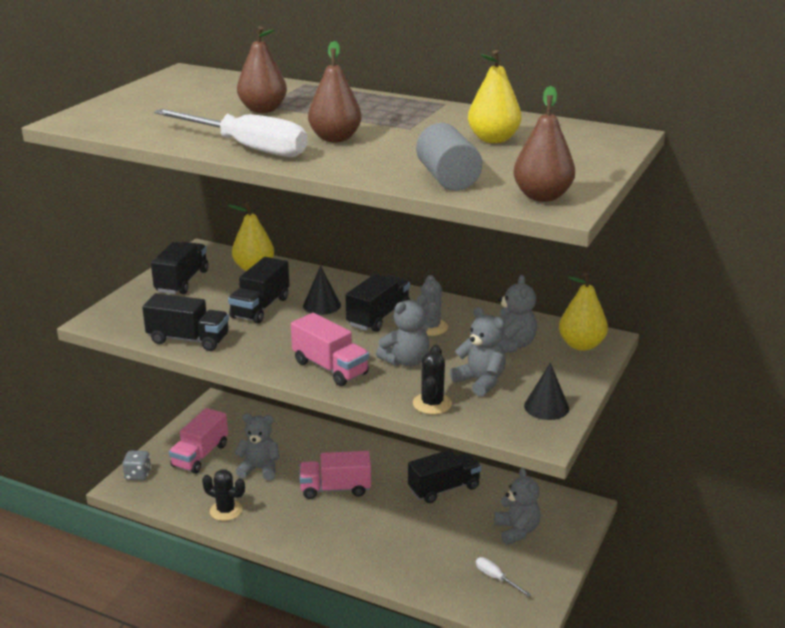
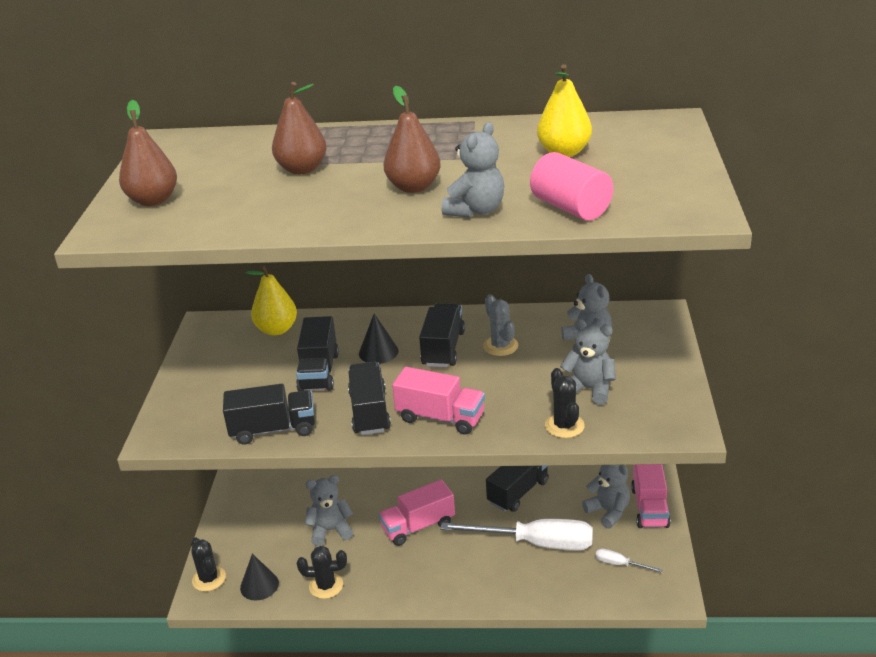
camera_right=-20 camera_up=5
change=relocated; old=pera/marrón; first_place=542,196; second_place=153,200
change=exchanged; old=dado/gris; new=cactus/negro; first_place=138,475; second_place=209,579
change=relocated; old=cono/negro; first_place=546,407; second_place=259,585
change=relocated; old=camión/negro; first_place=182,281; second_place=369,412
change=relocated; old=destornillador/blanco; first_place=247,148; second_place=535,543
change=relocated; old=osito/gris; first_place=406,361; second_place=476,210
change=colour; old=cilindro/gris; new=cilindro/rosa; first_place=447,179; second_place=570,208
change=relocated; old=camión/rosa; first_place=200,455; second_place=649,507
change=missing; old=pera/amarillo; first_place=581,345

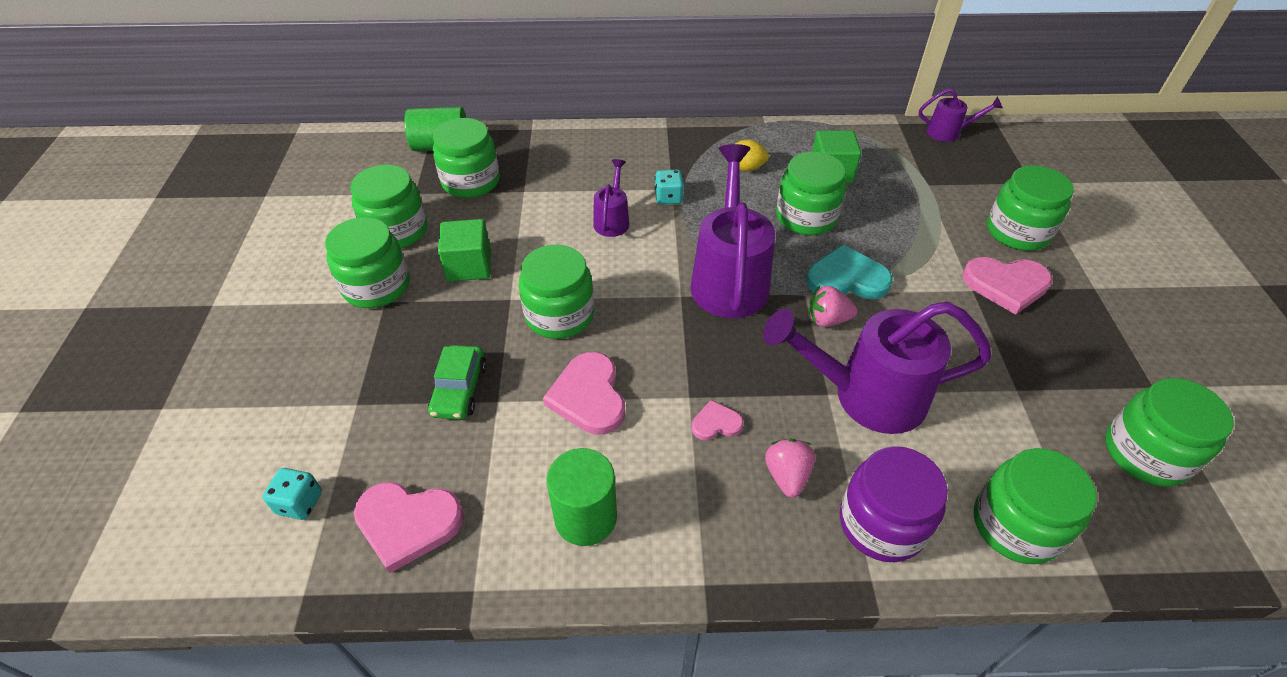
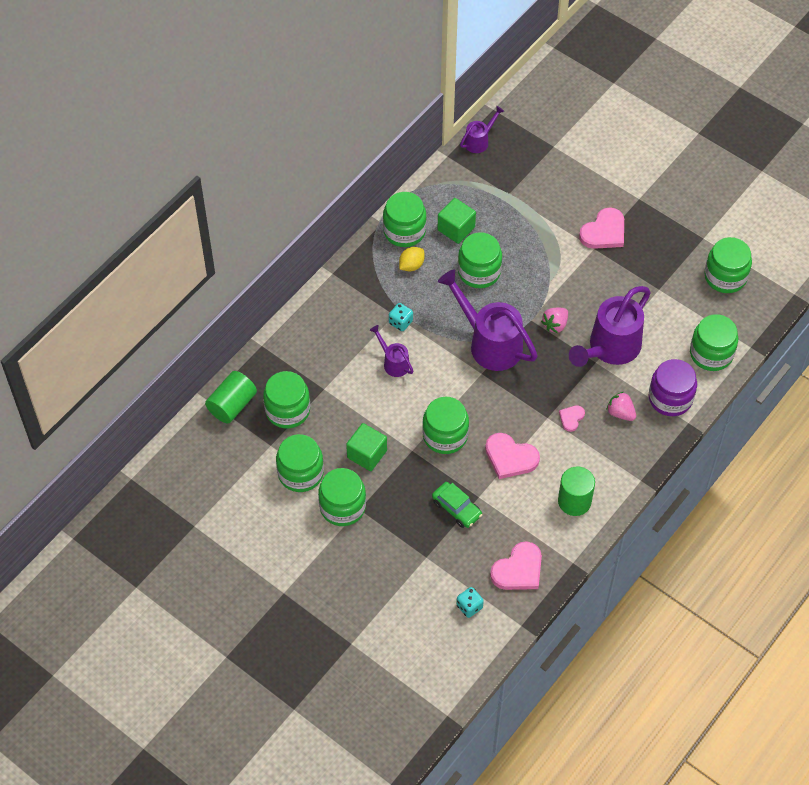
camera_right=-50 camera_up=10
change=relocated; old=tarro/verde; first_place=1017,232; second_place=404,231
change=missing; old=corazón/turquesa; first_place=847,278

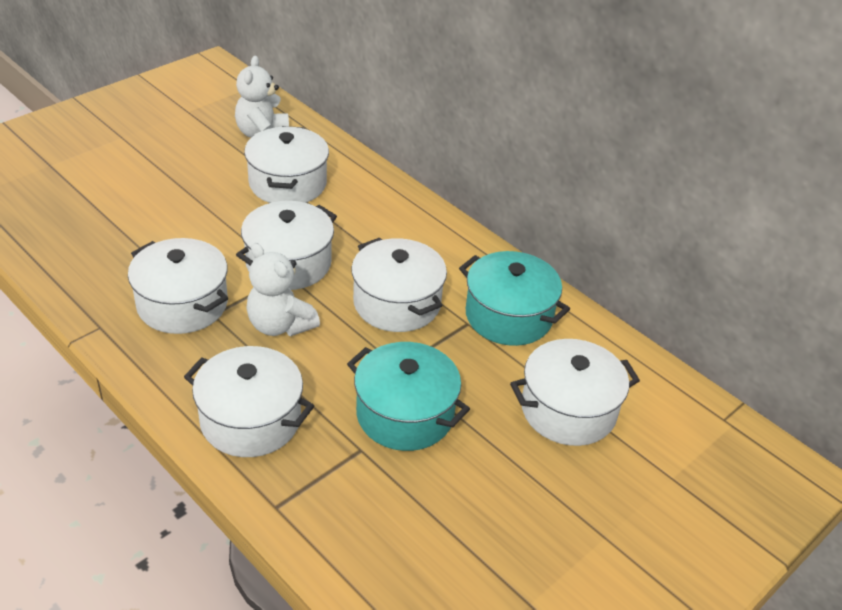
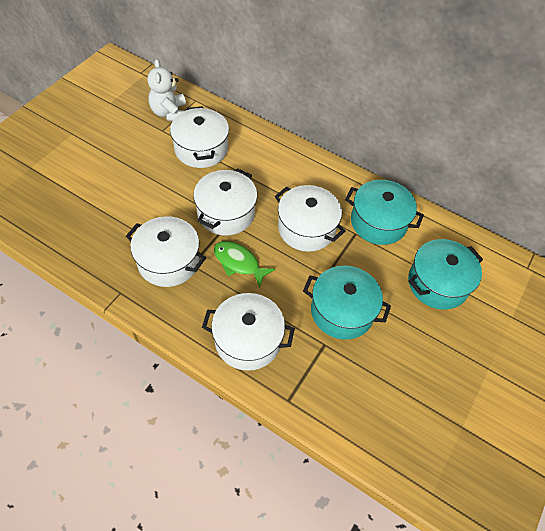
camera_right=-15 camera_up=15
change=exchanged; old=osito/blanco; new=pez/verde; first_place=280,325; second_place=239,263
change=colour; old=olla/blanco; new=olla/turquesa; first_place=568,410; second_place=437,283

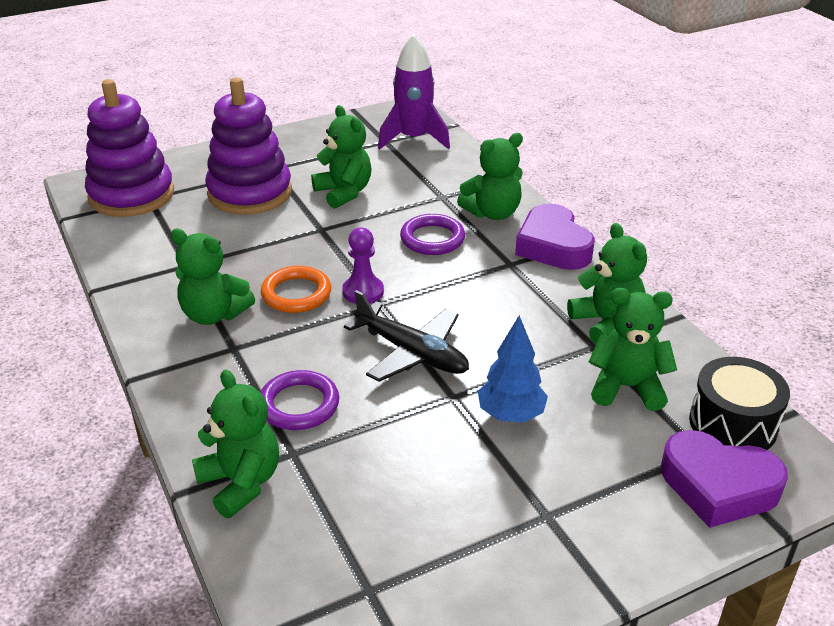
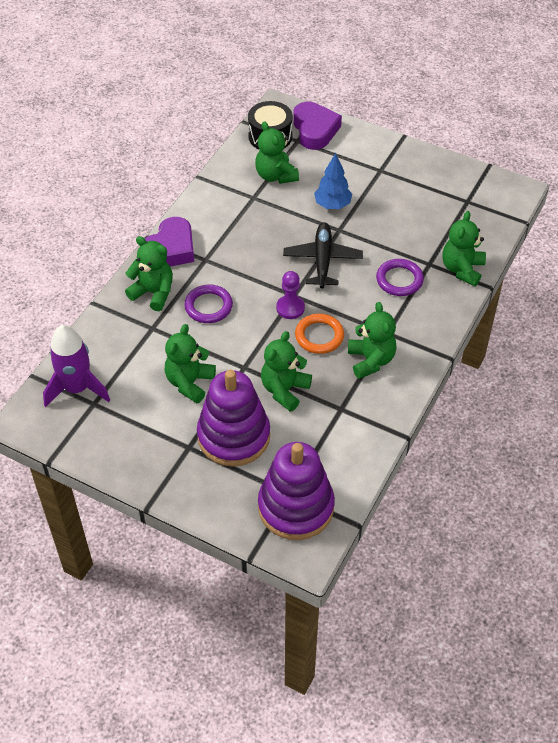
camera_right=-125 camera_up=15
change=relocated; old=osito/verde; first_place=606,323; second_place=284,390

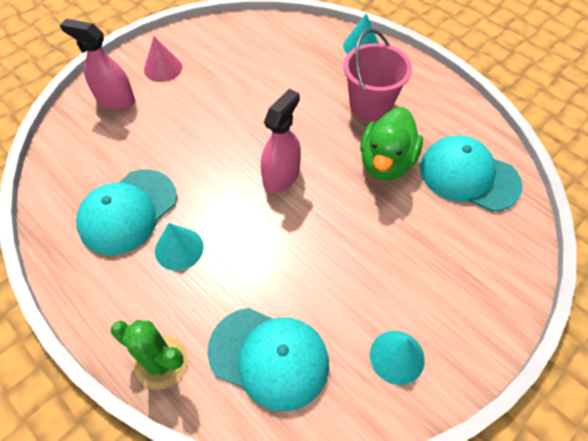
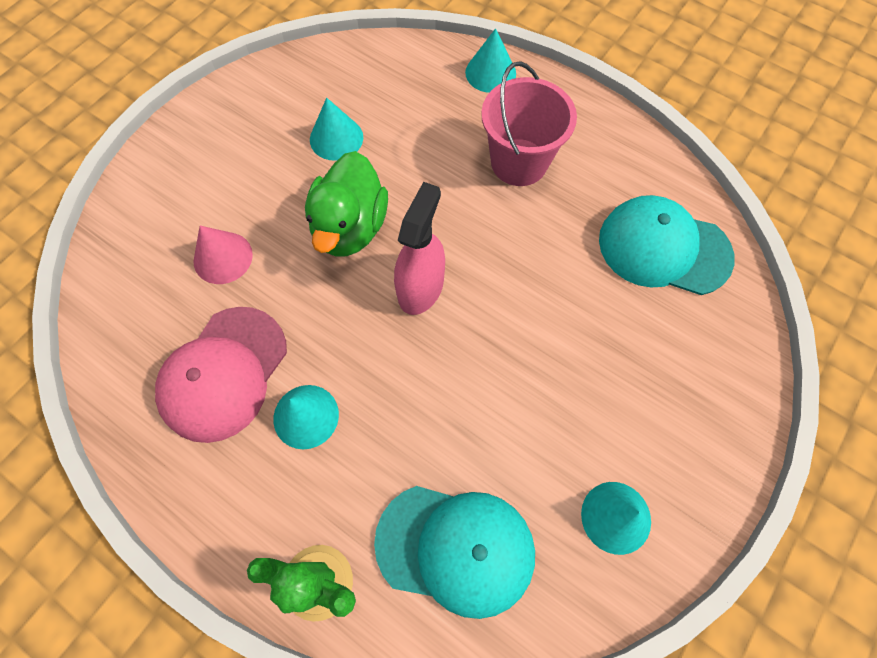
camera_right=-10 camera_up=10
change=colour; old=gorra/turquesa; new=gorra/rosa; first_place=128,211; second_place=224,373
change=relocated; old=cono/rosa; first_place=163,68; second_place=223,257
change=relocated; old=pato/verde; first_place=386,163; second_place=350,227
change=appeared; new=cono/turquesa; second_place=336,138
change=missing; old=pulverizador/rosa; first_place=115,100

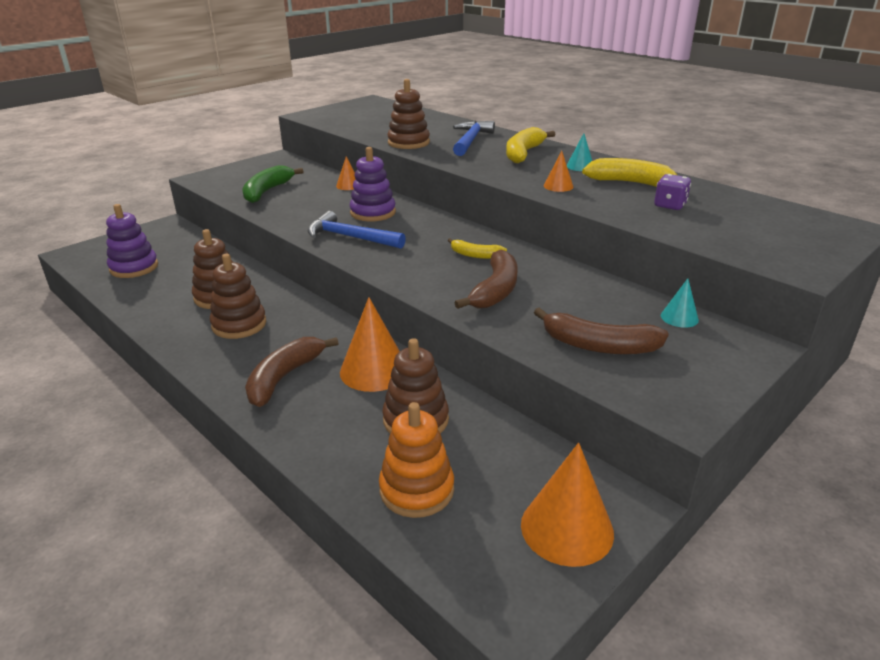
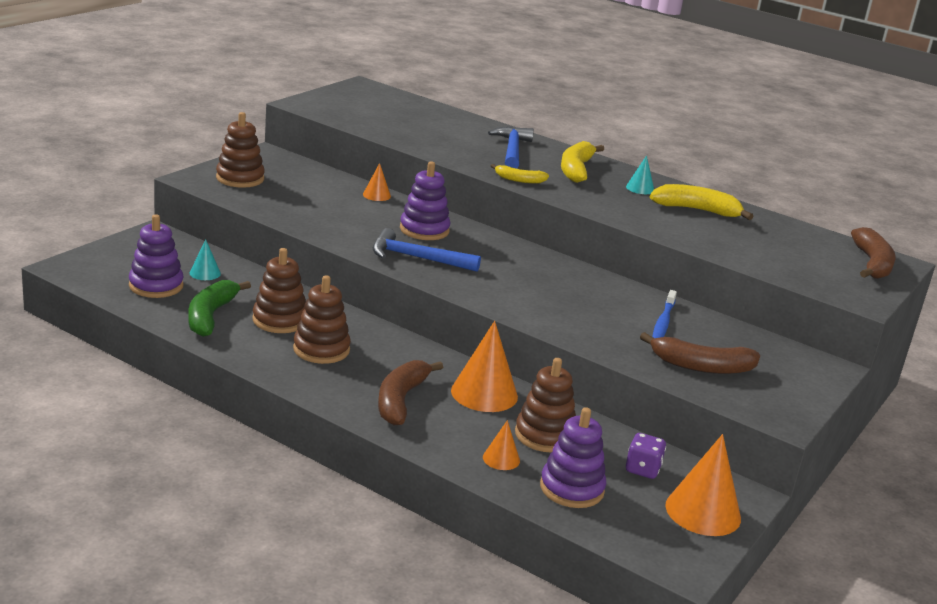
camera_right=-15 camera_up=-5
change=relocated; old=plátano/verde; first_place=267,191; second_place=211,316
change=relocated; old=cono/turquesa; first_place=679,317; second_place=205,273
change=relocated; old=juguete apilable/marrón; first_place=408,143; second_place=240,178
change=relocated; old=cono/naranja; first_place=558,186; second_place=501,459
change=relocated; old=plátano/amarillo; first_place=475,255; second_place=519,180
change=colour; old=juguete apilable/naranja; new=juguete apilable/morado; first_place=416,490; second_place=571,488
change=relocated; old=dado/morado; first_place=670,205; second_place=642,469
change=appeared; new=cepillo de dientes/azul; second_place=663,322
change=relocated; old=plátano/marrón; first_place=495,290; second_place=872,264

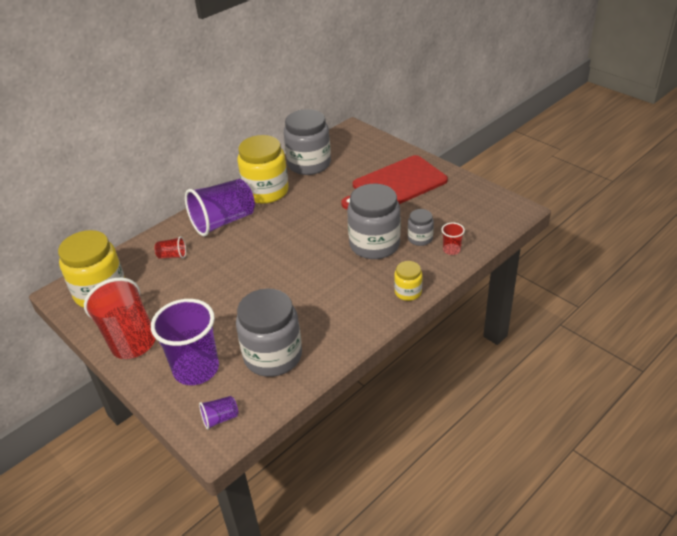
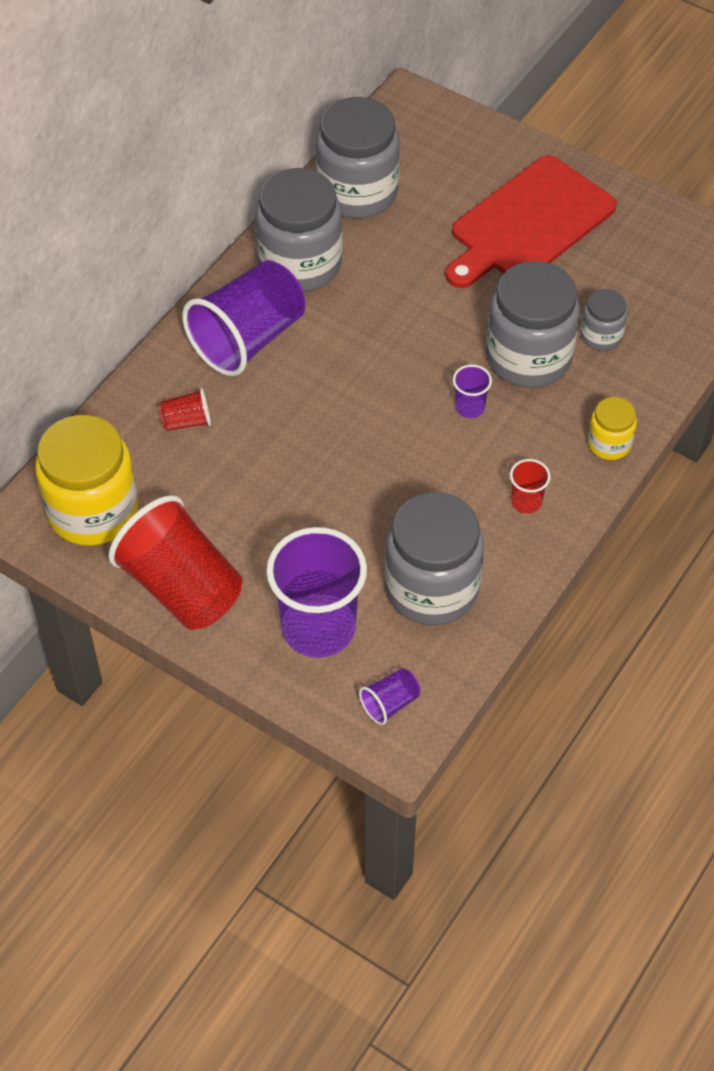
camera_right=-15 camera_up=15
change=colour; old=tarro/amarillo; new=tarro/gris; first_place=266,191; second_place=300,263
change=appeared; new=vaso/morado; second_place=470,407
change=relocated; old=vaso/rojo; first_place=451,250; second_place=526,502

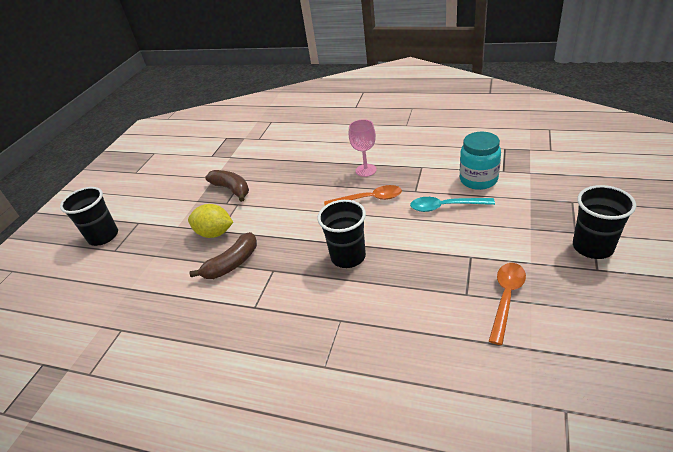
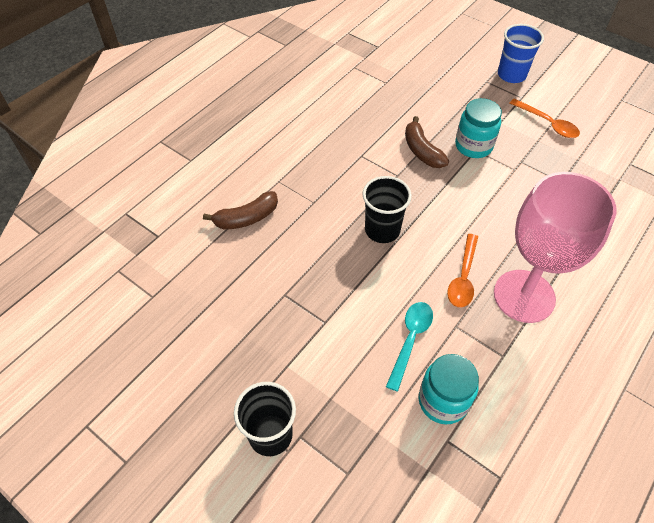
camera_right=105 camera_up=15
change=relocated; old=plátano/marrón; first_place=231,189; second_place=246,218
change=exchanged; old=limón/amarillo; new=tarro/turquesa; first_place=215,233; second_place=473,146
change=size; old=copa/rosa; first_place=366,170; second_place=524,296; factor=2.17
change=colour; old=vaso/negro; new=vaso/azul; first_place=103,236; second_place=511,75
change=relocated; old=cuchara/naranja; first_place=506,298; second_place=548,124

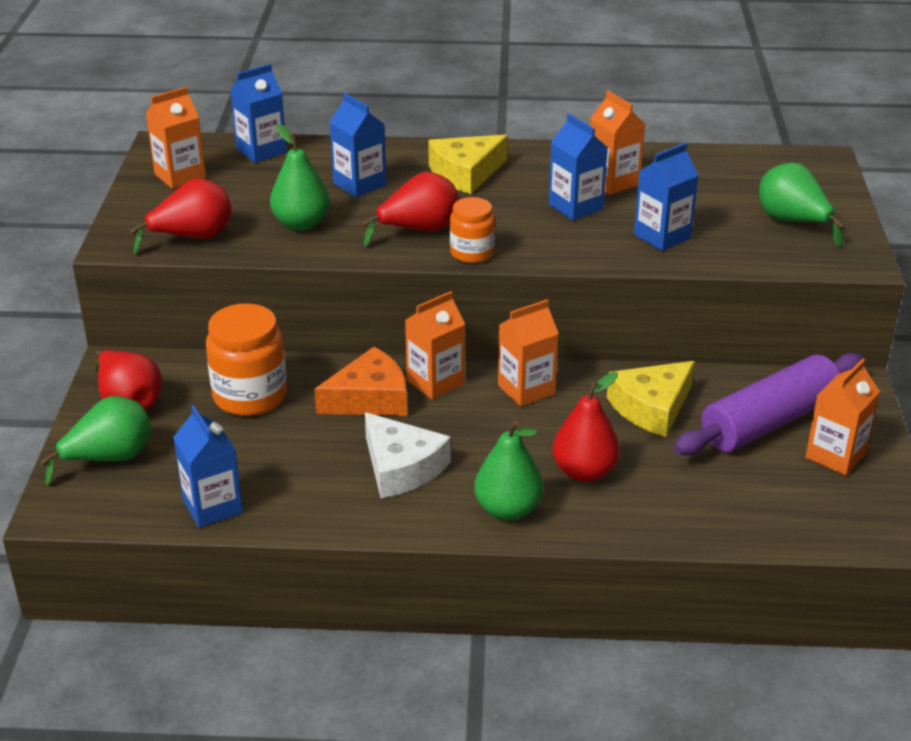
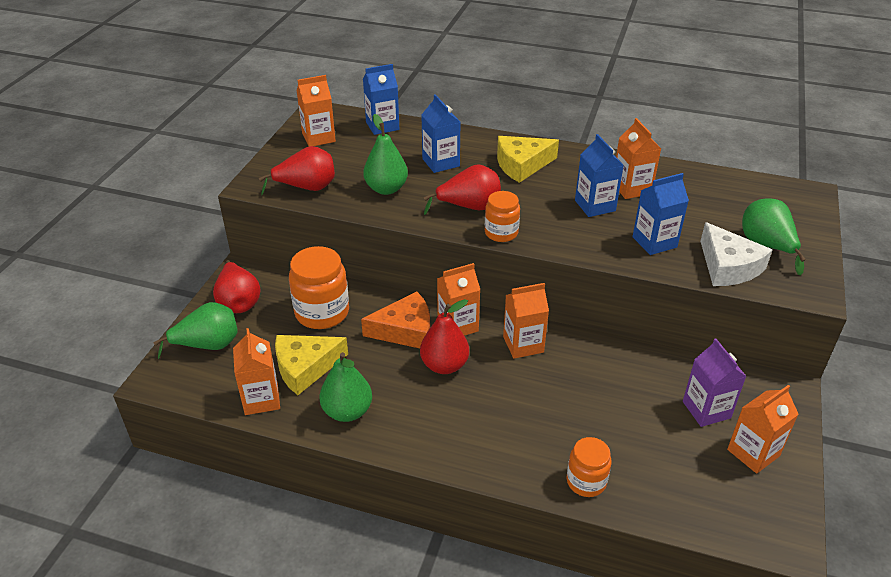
camera_right=15 camera_up=5
change=colour; old=cartón de leche/azul; new=cartón de leche/naranja; first_place=212,506; second_place=261,399
change=relocated; old=queso/amarillo; first_place=651,407; second_place=305,367
change=relocated; old=pera/verde; first_place=508,509; second_place=347,411
change=relocated; old=pera/rojo; first_place=584,472; second_place=444,365
change=appeared; new=tarro/naranja; second_place=586,481
change=exchanged; old=rodillo/morado; new=cartón de leche/morado; first_place=768,421; second_place=706,410
change=relocated; old=queso/blanco; first_place=401,467; second_place=728,266

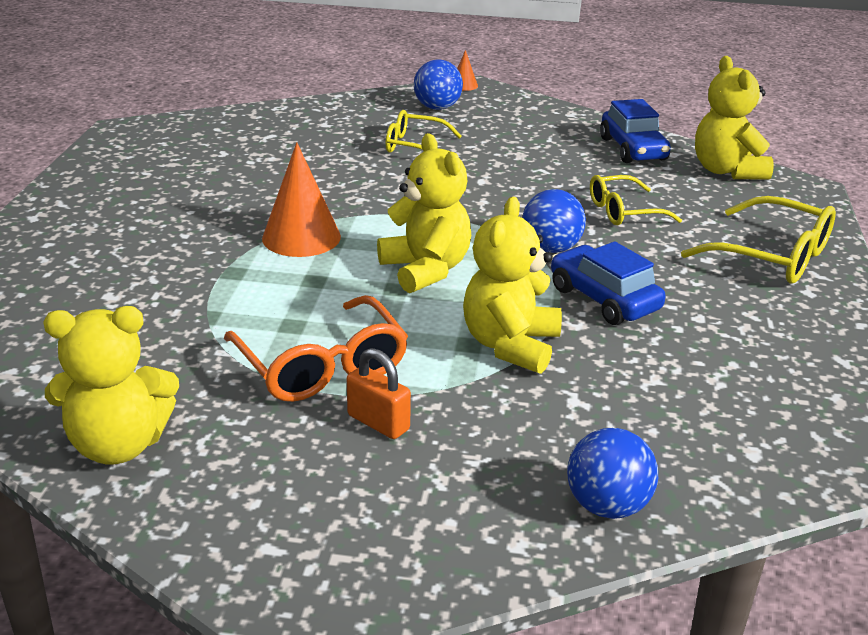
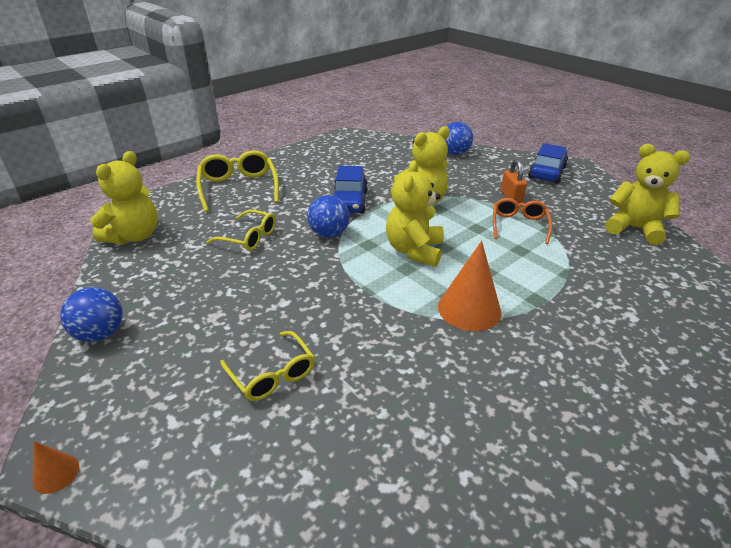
camera_right=-140 camera_up=5
change=relocated; old=pelota/azul; first_place=437,108; second_place=101,334
change=size; old=gafas/naranja; first_place=321,366; second_place=519,225; factor=0.66
change=relocated; old=coche/azul; first_place=633,149; second_place=547,172

